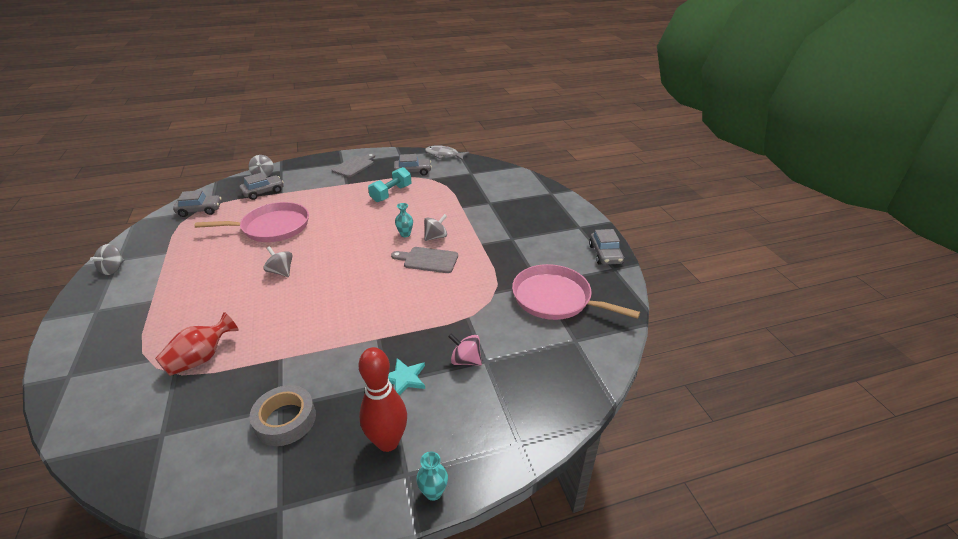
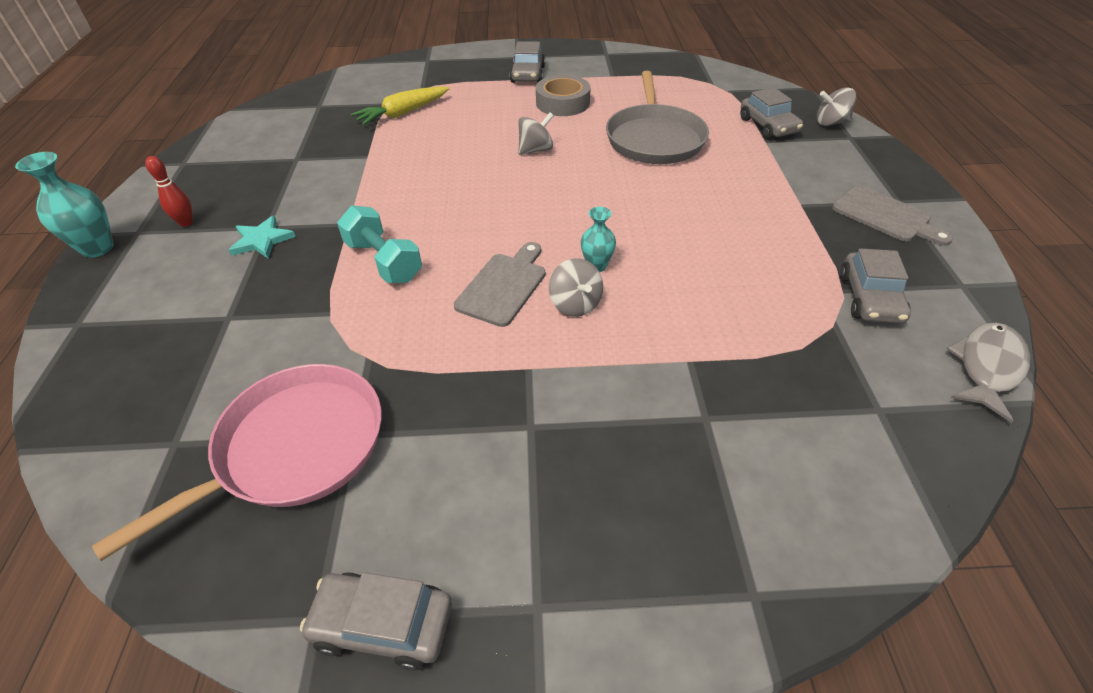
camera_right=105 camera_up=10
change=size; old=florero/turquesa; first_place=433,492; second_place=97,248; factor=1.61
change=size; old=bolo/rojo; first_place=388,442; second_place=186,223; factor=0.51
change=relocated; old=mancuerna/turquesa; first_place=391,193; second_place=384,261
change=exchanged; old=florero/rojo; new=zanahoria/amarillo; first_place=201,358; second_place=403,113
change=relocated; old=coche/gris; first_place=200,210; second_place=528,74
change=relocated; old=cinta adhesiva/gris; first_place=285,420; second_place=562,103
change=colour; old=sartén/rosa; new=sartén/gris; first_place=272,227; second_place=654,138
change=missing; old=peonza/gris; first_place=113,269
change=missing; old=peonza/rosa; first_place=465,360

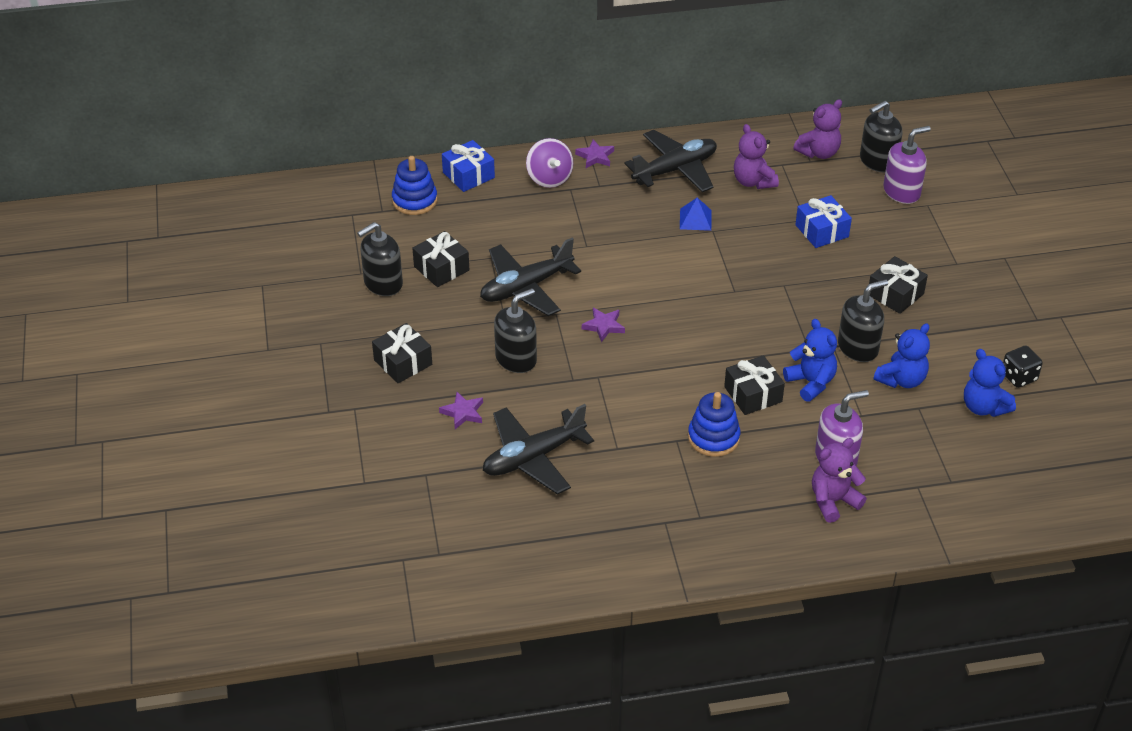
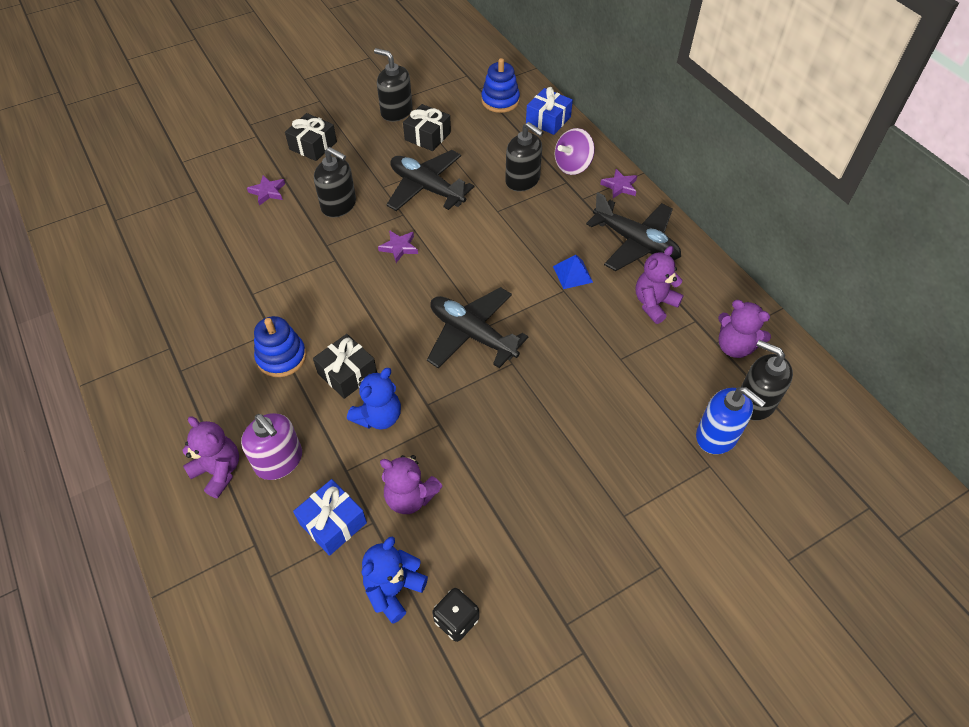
camera_right=70 camera_up=10
change=relocated; old=regalo/azul; first_place=822,231; second_place=333,523
change=colour; old=osito/azul; new=osito/morado; first_place=901,380; second_place=410,497
change=relocated; old=avión/negro; first_place=533,457; second_place=472,335
change=relocated; old=dispensador de jabón/negro; first_place=858,347; second_place=522,180
change=colour; old=dispensador de jabón/morado; new=dispensador de jabón/azul; first_place=901,192; second_place=717,435
change=missing; old=regalo/negro; first_place=895,294

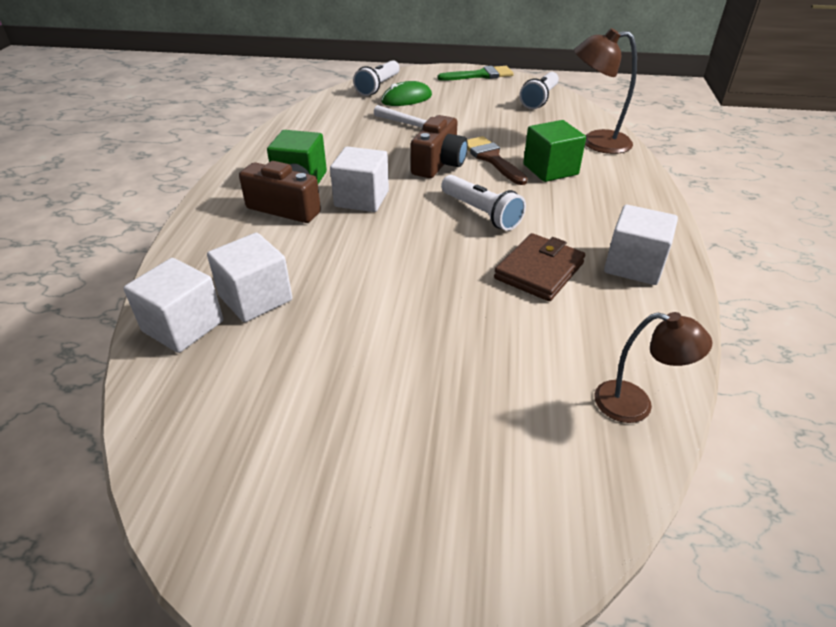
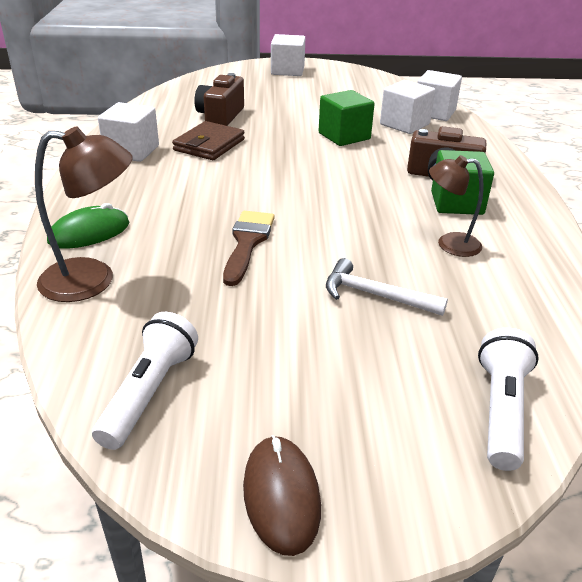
camera_right=170 camera_up=-5
change=relocated; old=ratón/verde; first_place=406,99; second_place=89,232
change=relocated; old=cámara/marrón; first_place=439,164; second_place=220,117
change=spun; old=pincel/marrón; first_place=491,159; second_place=247,242; degrees=-135
change=exchanged; old=pincel/verde; new=ratón/marrón; first_place=480,75; second_place=281,496
change=relocated; old=cubo/blanco; first_place=362,199; second_place=287,71
change=relocated; old=cubo/verde; first_place=550,169; second_place=344,136
change=relocated; old=lámpara/marrón; first_place=635,404; second_place=449,244
change=missing; old=lámpara de mano/blanco; first_place=481,213

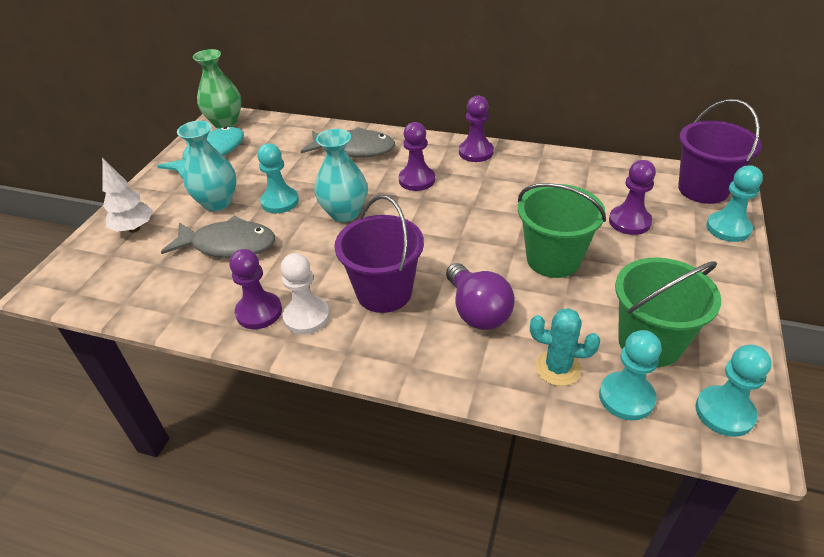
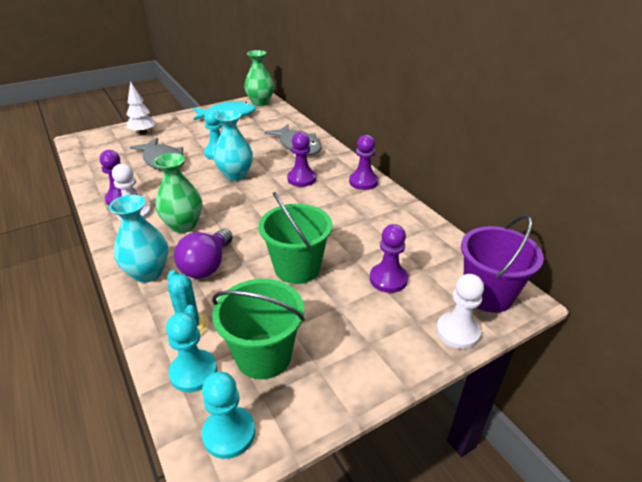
camera_right=40 camera_up=-5
change=relocated; old=florero/turquesa; first_place=217,203; second_place=148,273
change=exchanged; old=balde/morado; new=florero/verde; first_place=384,292; second_place=183,225
change=colour; old=peón/turquesa; new=peón/blanco; first_place=728,228; second_place=457,332

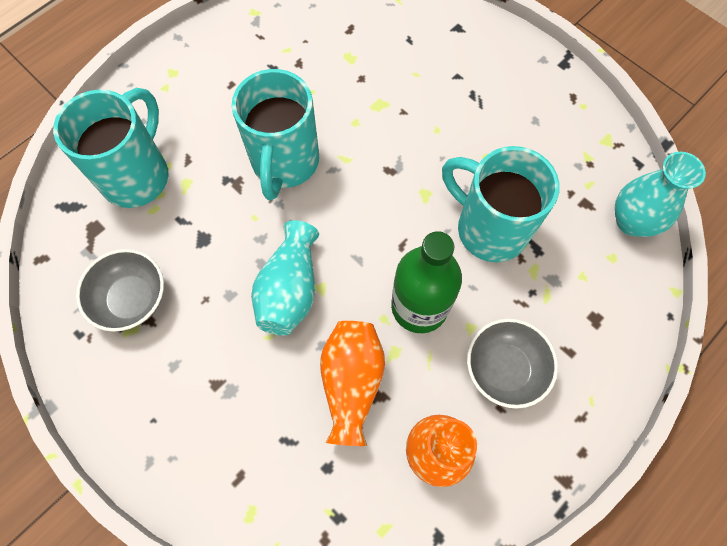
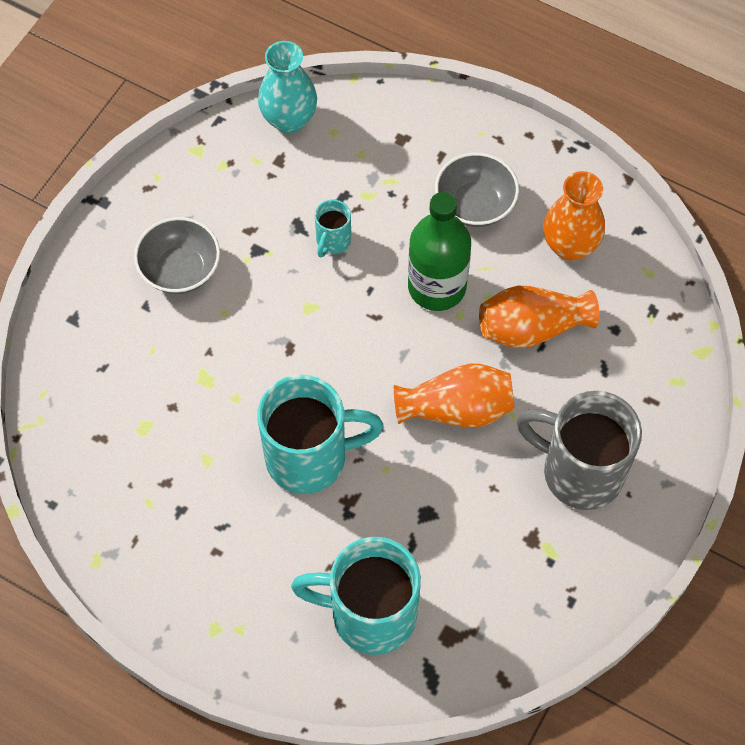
camera_right=-105 camera_up=-5
change=relocated; old=cuenco/gris; first_place=132,299; second_place=180,270
change=size; old=taza/turquesa; first_place=489,228; second_place=333,241; factor=0.46
change=colour; old=florero/turquesa; new=florero/naranja; first_place=290,289; second_place=457,409
change=appeared; new=taza/gris; second_place=579,471

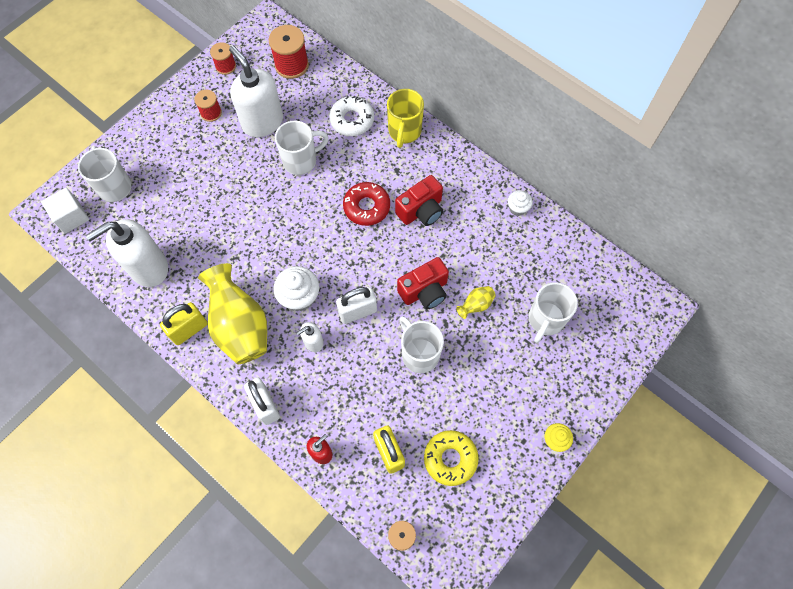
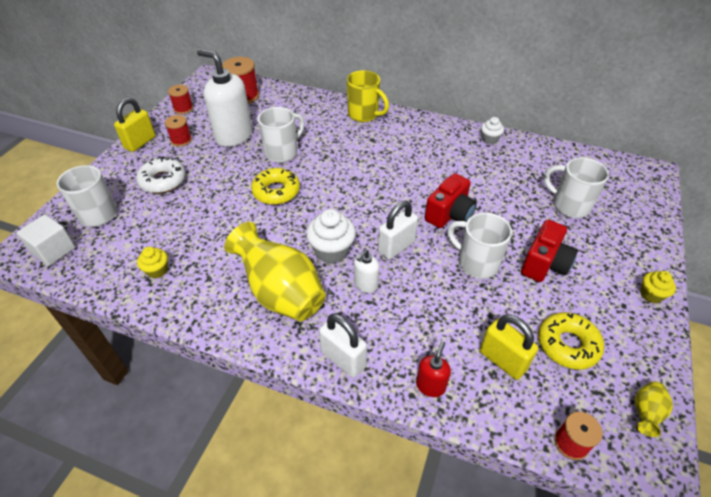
camera_right=-20 camera_up=-20
change=relocated; old=candado/amarillo; first_place=189,329; second_place=140,142
change=relocated; old=rosquilla/blanco; first_place=352,120; second_place=163,180
change=exchanged; old=dispensador de jabón/blanco; new=magdalena/amarillo; first_place=148,268; second_place=157,270
change=appeared; new=rosquilla/amarillo; second_place=276,191
change=spun; old=taza/amarillo; first_place=404,132; second_place=364,115; degrees=-45
change=relocated; old=cámara/rojo; first_place=421,211; second_place=544,264
change=spun; old=taza/blanco; first_place=545,320; second_place=569,206; degrees=120
change=relocated; old=florero/amarillo; first_place=476,305; second_place=645,413
change=missing; old=rosquilla/rojo; first_place=366,207

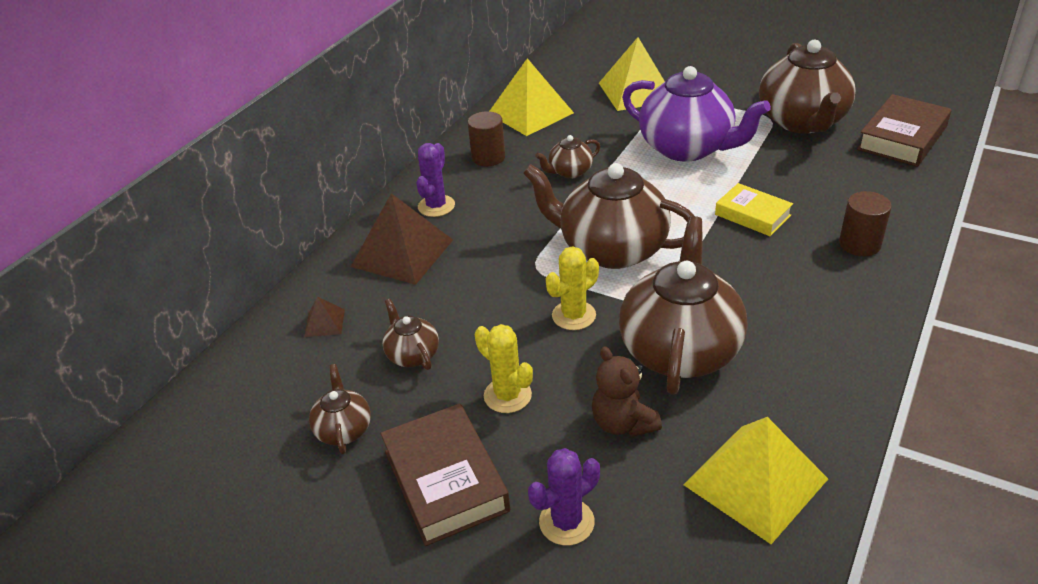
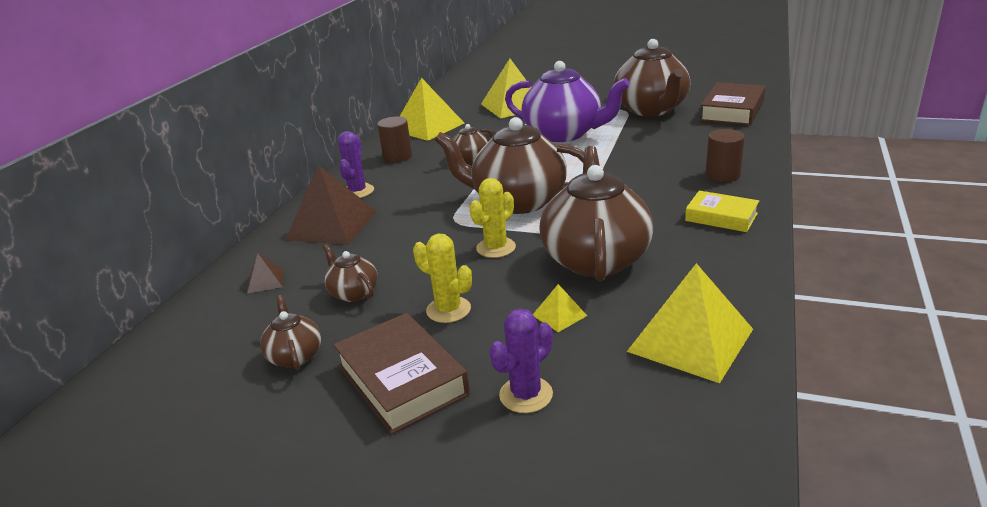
camera_right=-10 camera_up=-10
change=exchanged; old=osito/marrón; new=pirámide/amarillo; first_place=623,423; second_place=559,315
change=relocated; old=libro/amarillo; first_place=752,215; second_place=721,217

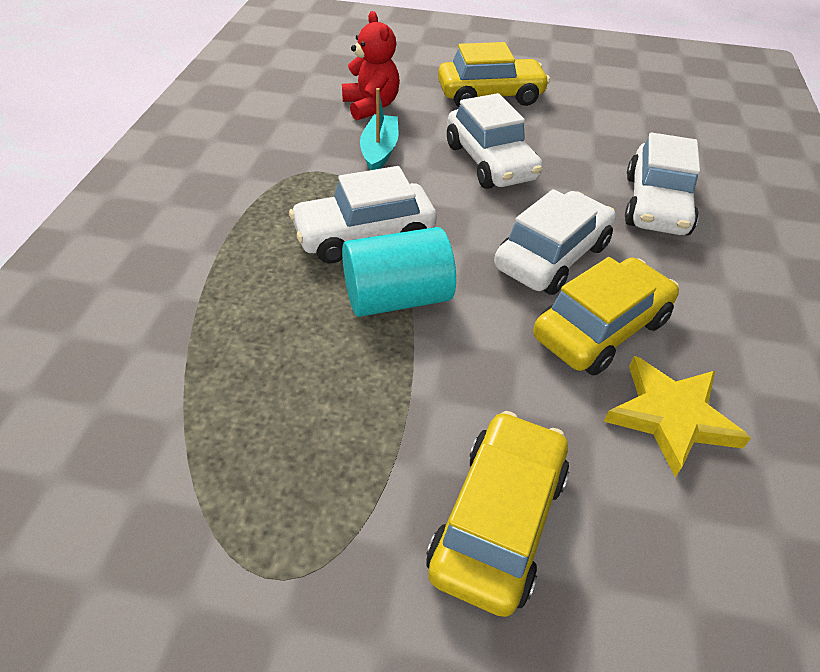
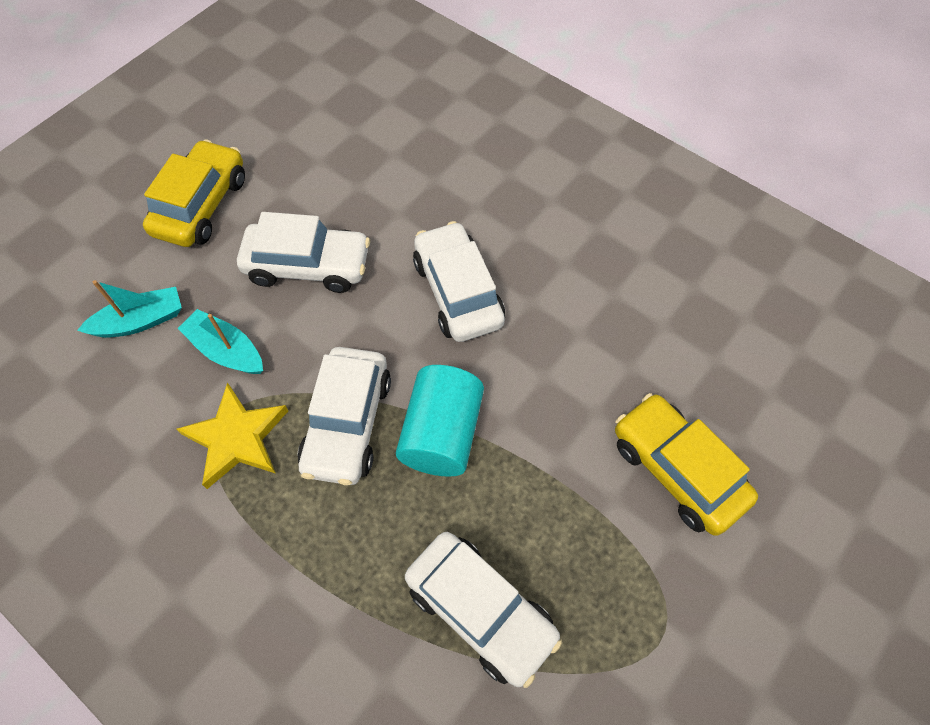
camera_right=-60 camera_up=15
change=exchanged; old=osito/rojo; new=barco/turquesa; first_place=371,106; second_place=140,321
change=relocated; old=estrella/amarillo; first_place=671,416; second_place=236,438
change=relocated; old=coche/blanco; first_place=656,205; second_place=481,610
change=missing; old=coche/amarillo; first_place=600,329

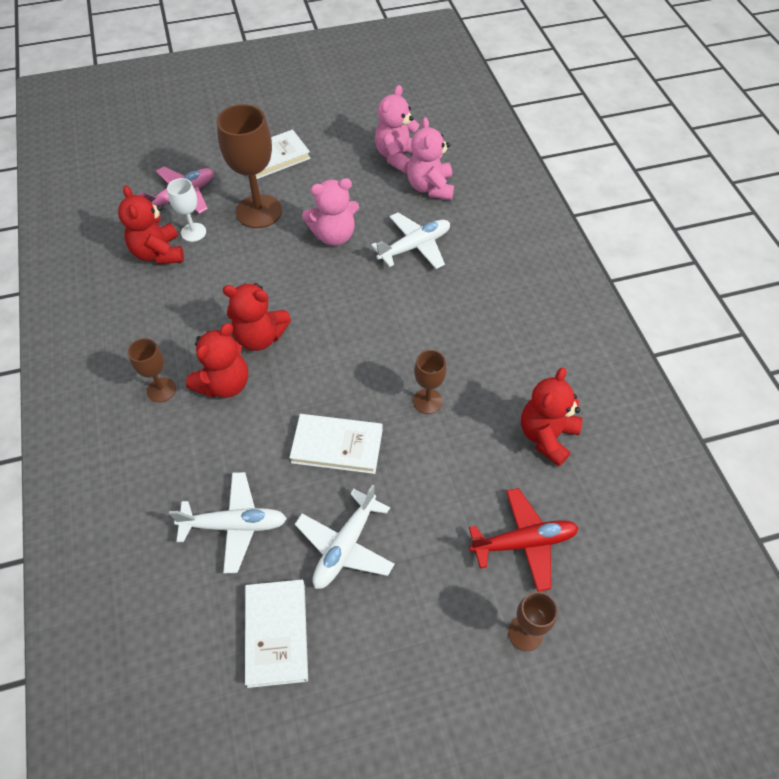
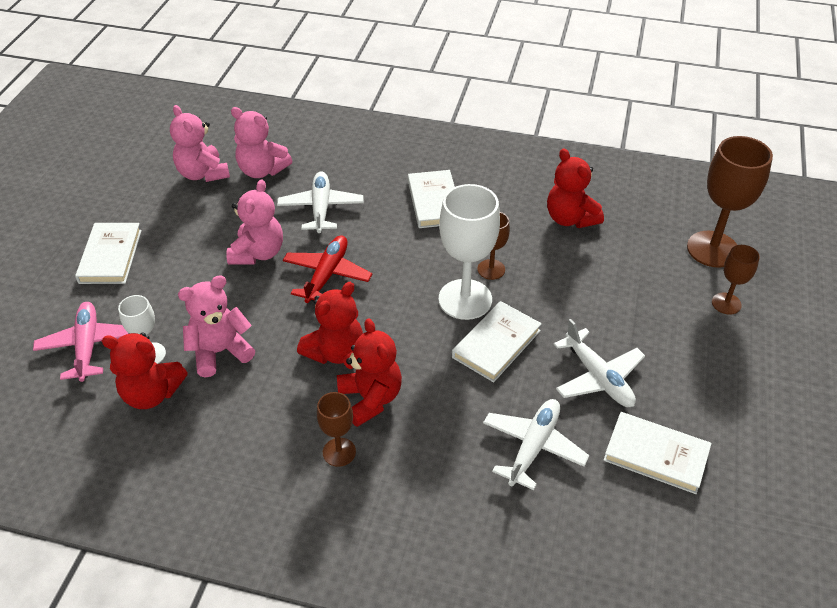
camera_right=-60 camera_up=-10
change=appeared; new=osito/rosa; second_place=220,352
change=relocated; old=avión/rojo; first_place=524,542; second_place=327,275
change=appeared; new=libro/blanco; second_place=434,202
change=appeared; new=copa/blanco; second_place=465,299
change=relocated; old=copa/marrón; first_place=259,211; second_place=712,249

